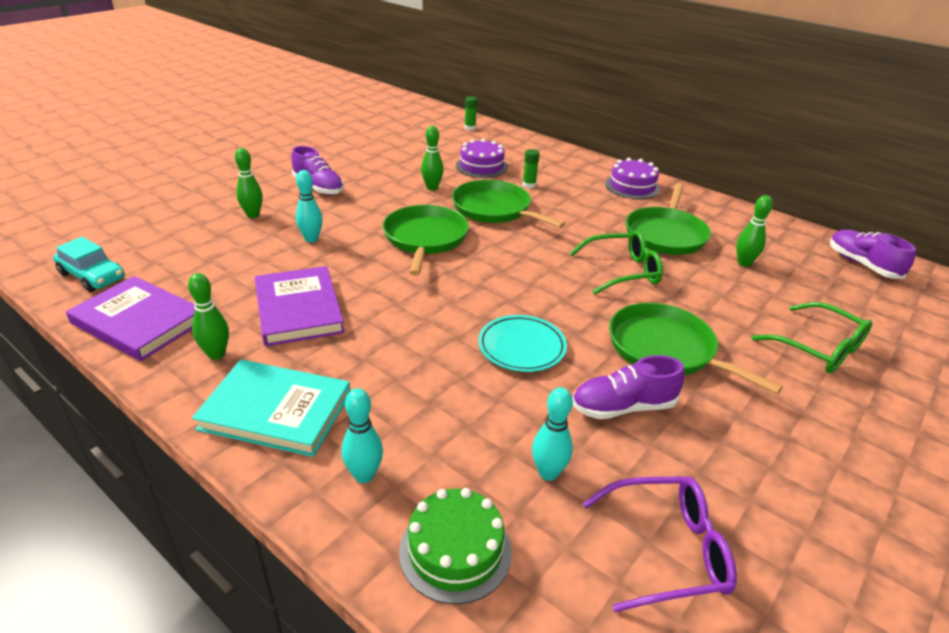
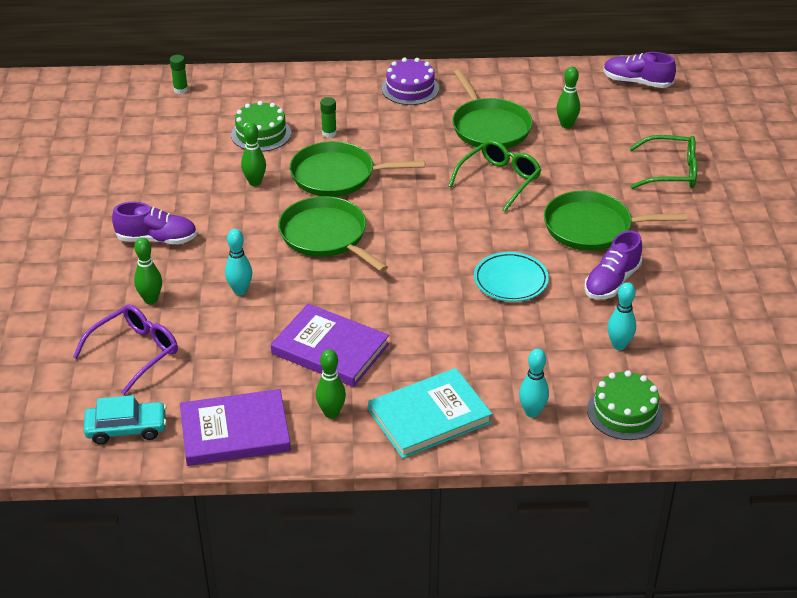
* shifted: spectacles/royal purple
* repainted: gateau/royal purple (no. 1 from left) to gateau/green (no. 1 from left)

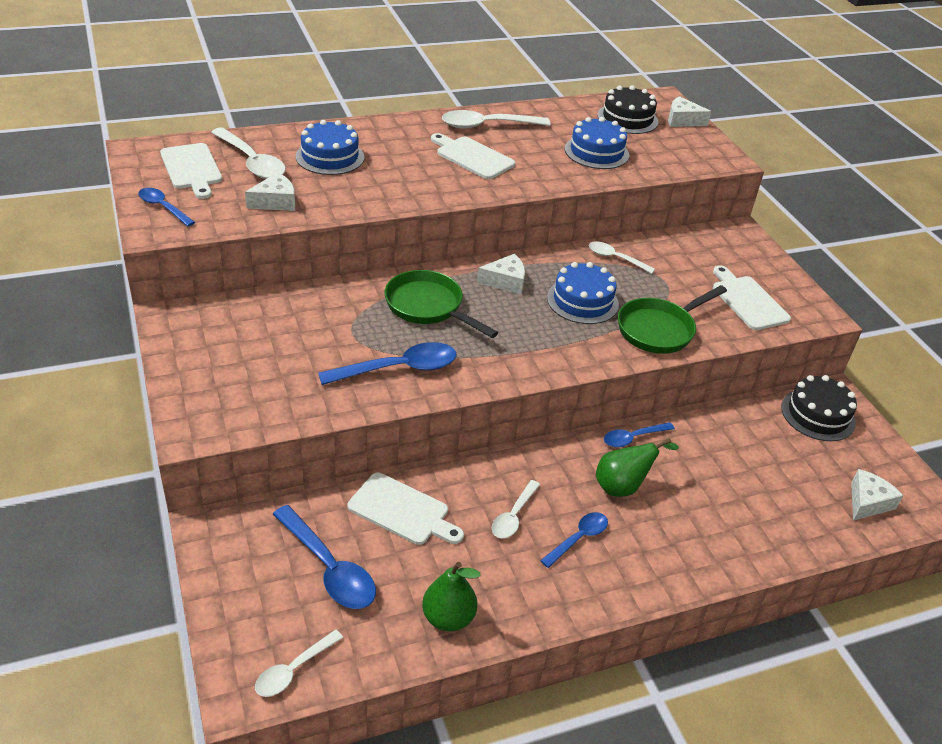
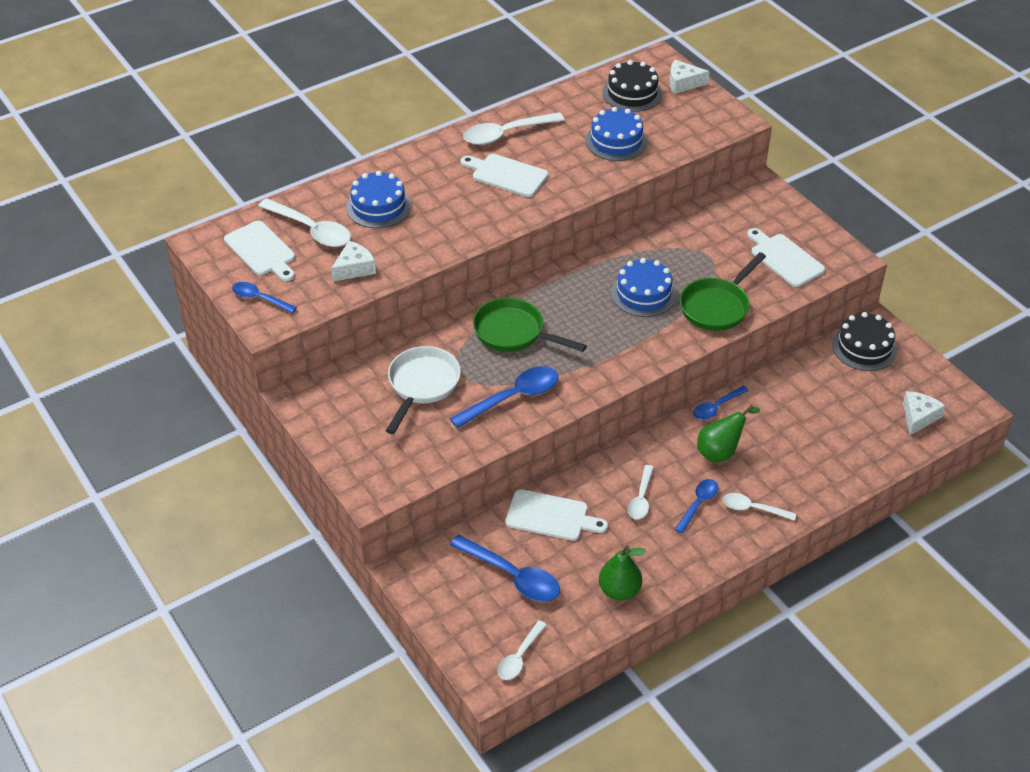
* new: skillet/white
* shifted: teaspoon/white (no. 5 from left)
* gone: piece of cheese/white (no. 2 from left)

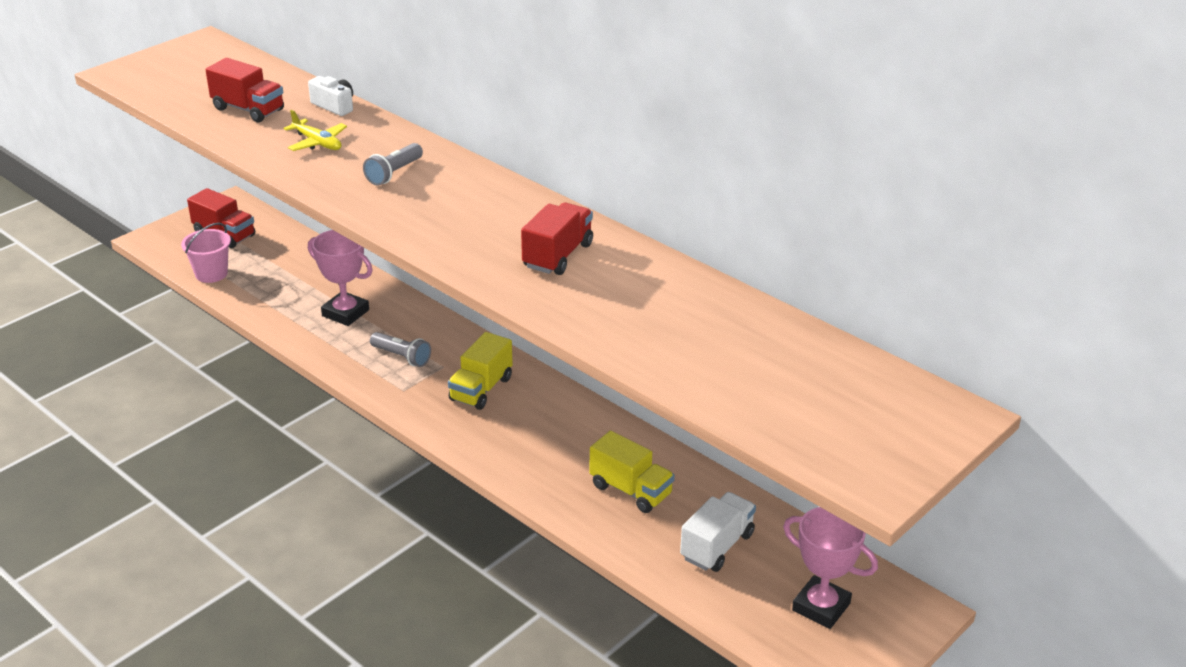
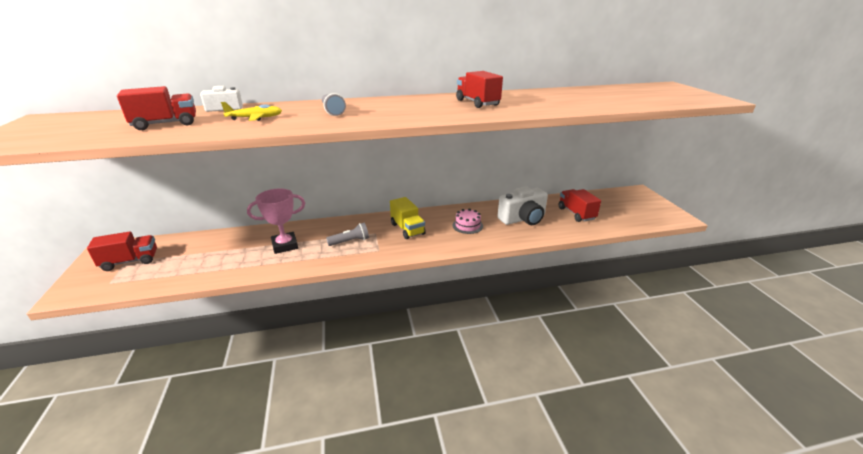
* new: gateau/rosy
* swapped: toy truck/bright yellow (no. 2 from left) to compact camera/white (no. 2 from left)
* repainted: toy truck/white to toy truck/crimson (no. 4 from left)
* gone: pail/rosy
* gone: award cup/rosy (no. 2 from left)

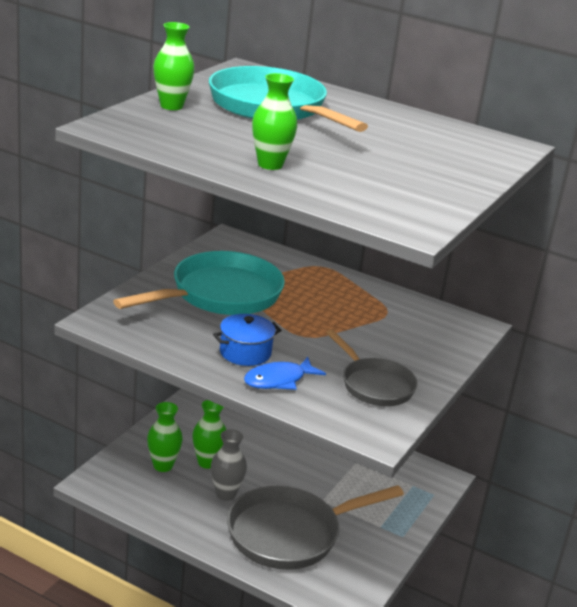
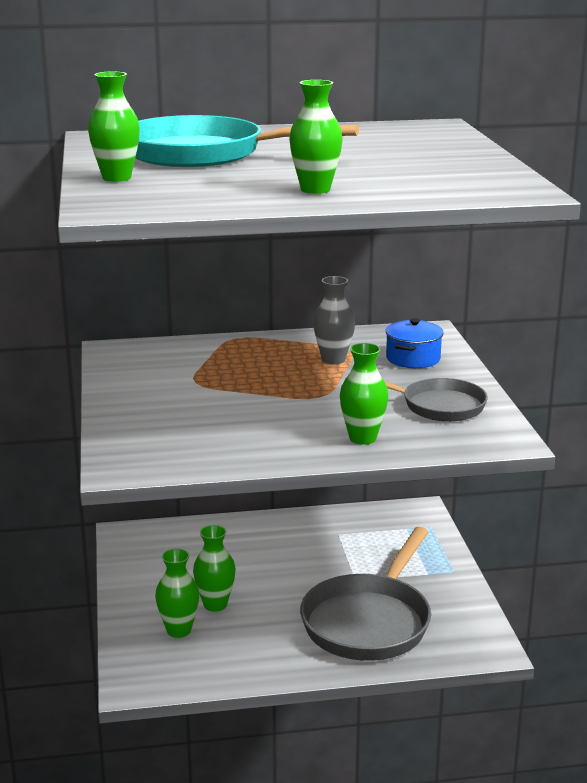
* shifted: flower vase/ash-grey
* swapped: toy fish/royal blue to flower vase/green (no. 5 from left)
* shifted: pot/royal blue
* gone: skillet/teal (no. 1 from left)

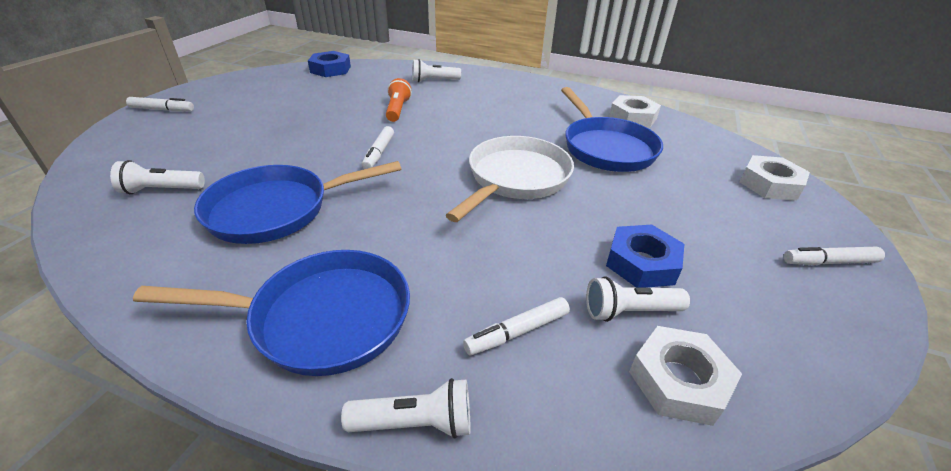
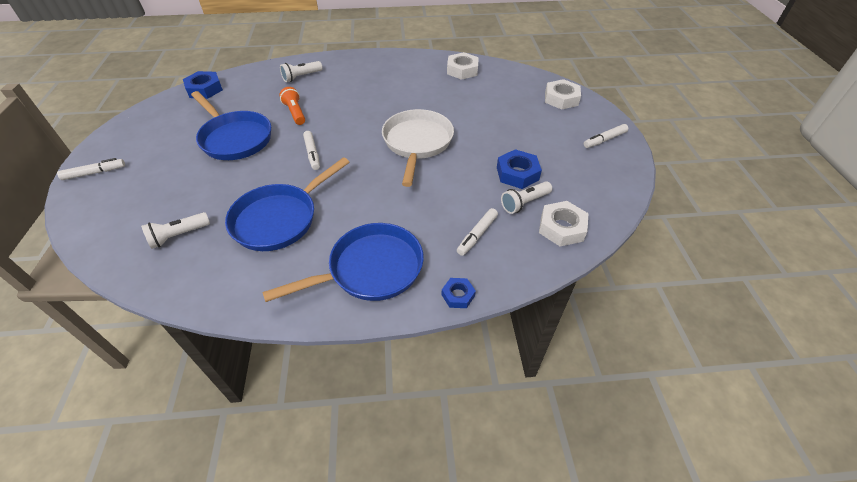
* shifted: skillet/royal blue (no. 3 from left in the first image) to skillet/royal blue (no. 1 from left)
* swapped: flashlight/white (no. 2 from left) to nut/royal blue (no. 2 from left)

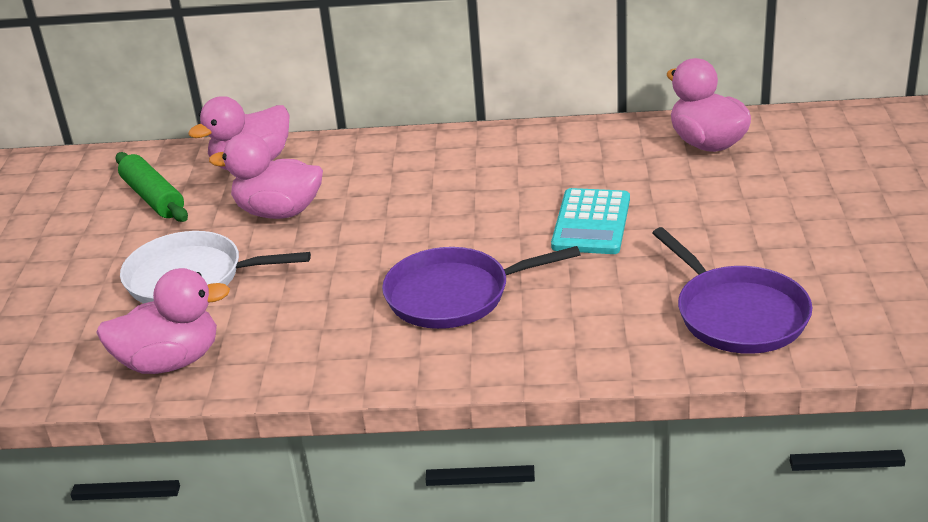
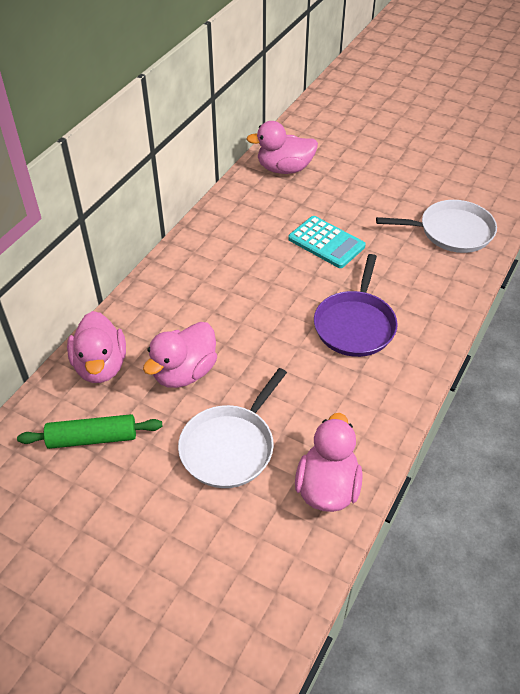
* repainted: skillet/royal purple (no. 2 from left) to skillet/white (no. 2 from left)

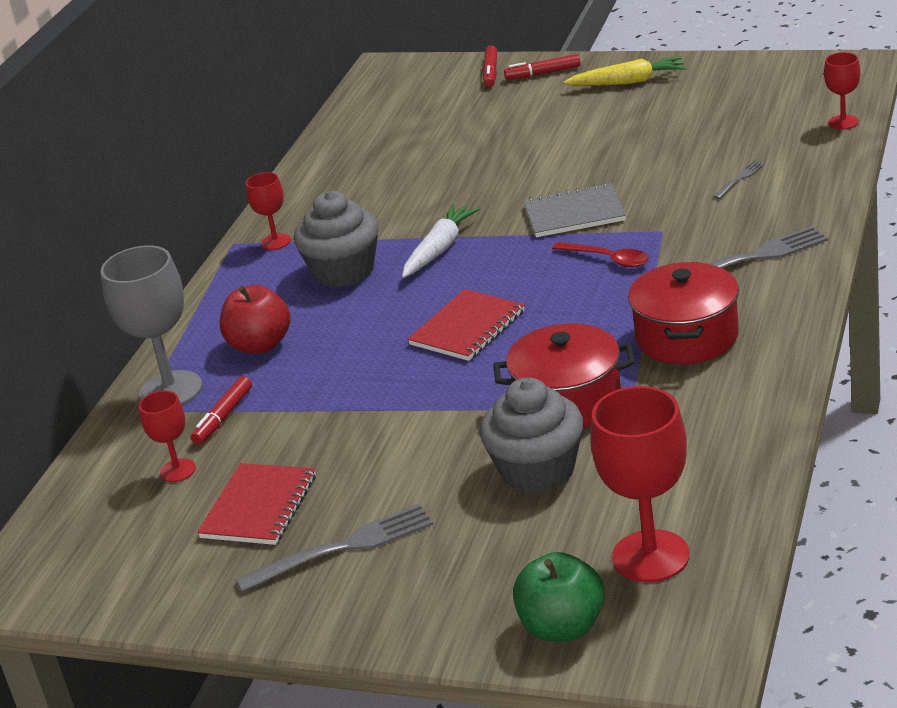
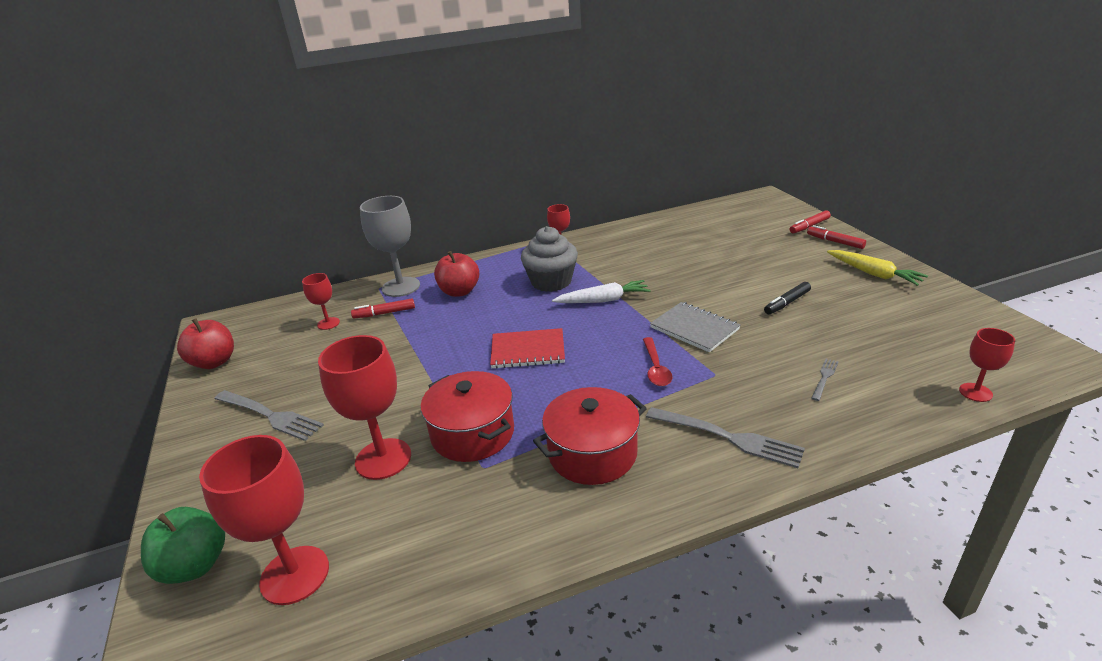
* new: apple fruit/crimson (no. 1 from left)
* swapped: cupcake/ash-grey (no. 2 from left) to wine glass/crimson (no. 3 from left)
* new: marker pen/ebony
* rotated: table fork/ash-grey (no. 2 from left in the first image) 60 degrees counterclockwise
* gone: notepad/crimson (no. 1 from left)

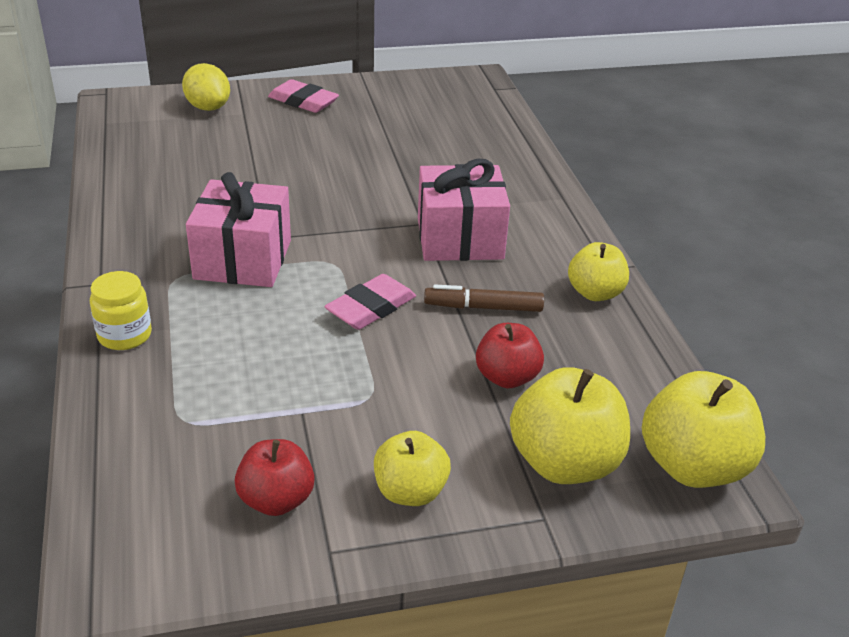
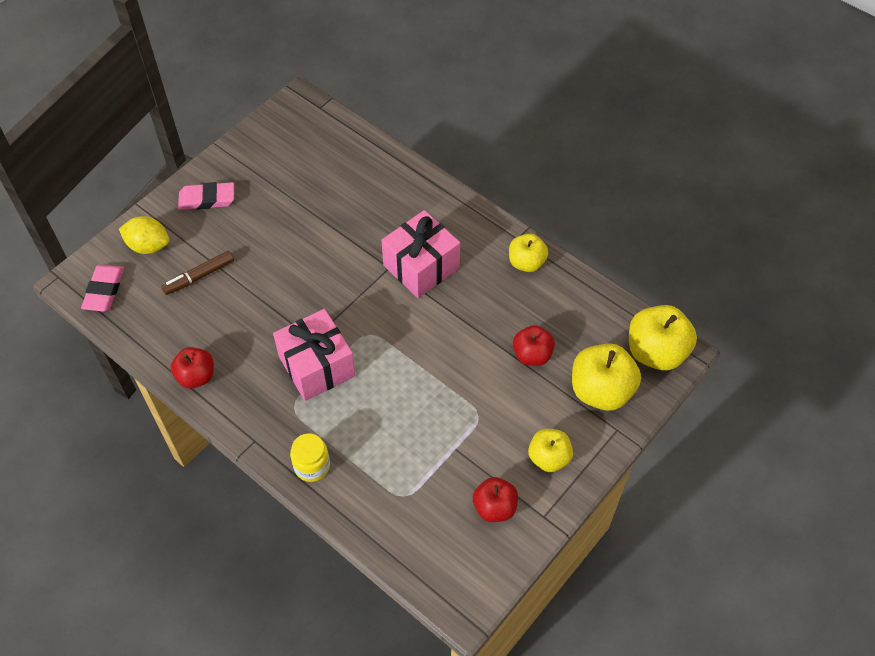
* shifted: gum eraser/rosy (no. 2 from left in the first image) to gum eraser/rosy (no. 1 from left)
* shifted: marker pen/russet
* new: apple fruit/crimson (no. 1 from left)

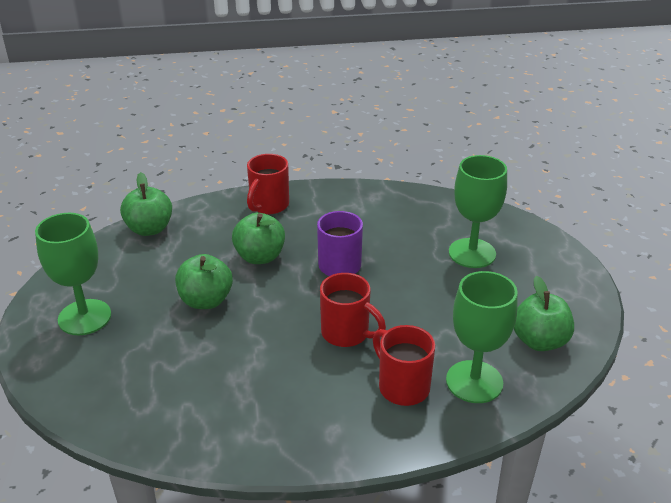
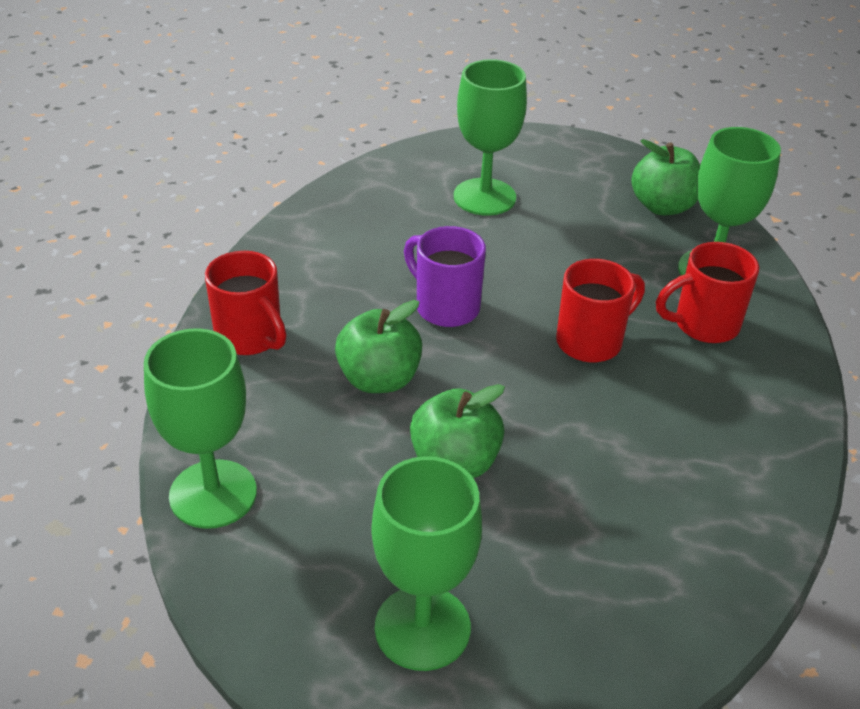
* swapped: apple fruit/green (no. 1 from left) to wine glass/green (no. 1 from left)

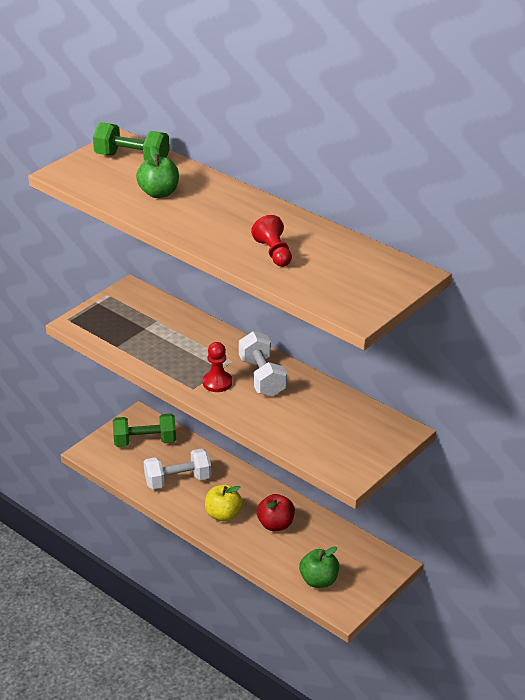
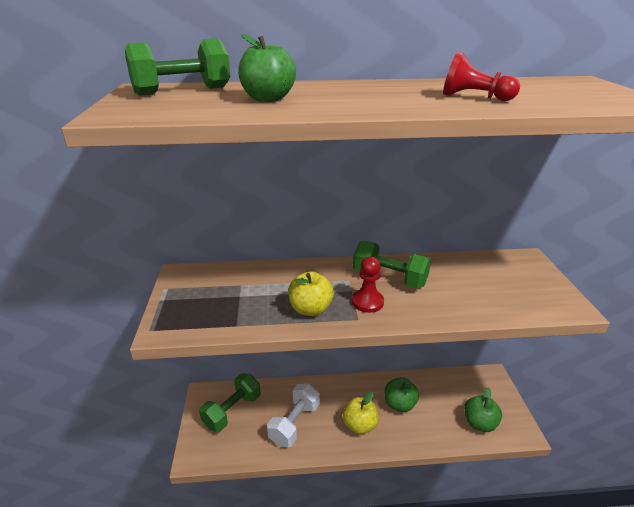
* new: apple fruit/bright yellow (no. 1 from left)
* repainted: dumbbell/white (no. 2 from left) to dumbbell/green (no. 3 from left)
* repainted: apple fruit/crimson to apple fruit/green (no. 2 from left)

